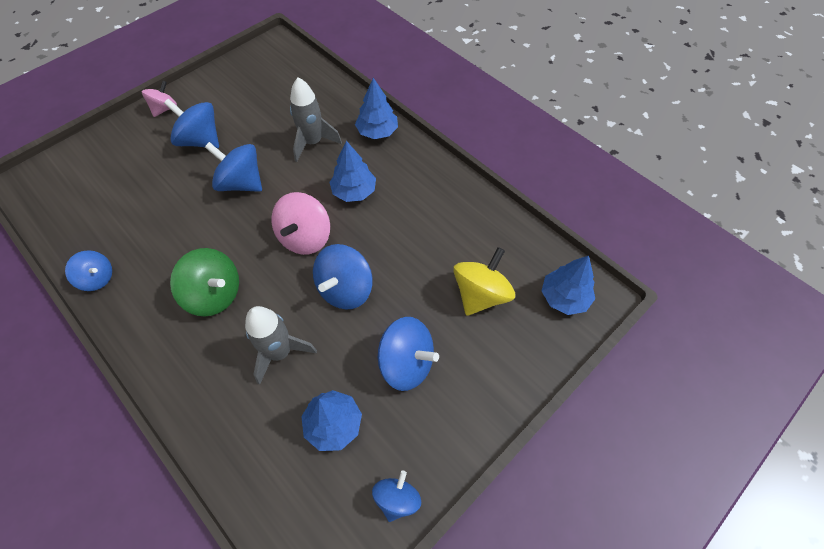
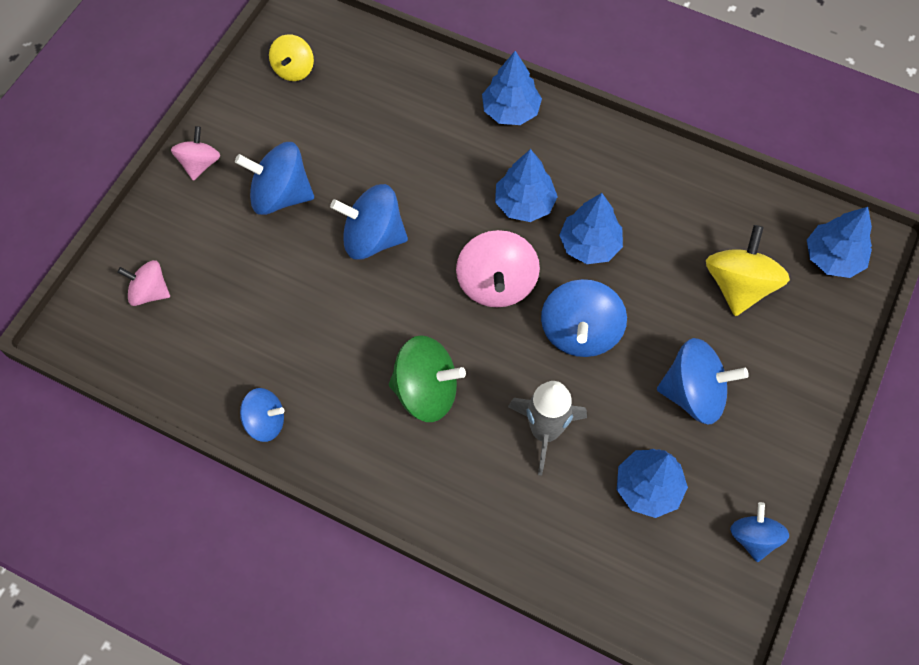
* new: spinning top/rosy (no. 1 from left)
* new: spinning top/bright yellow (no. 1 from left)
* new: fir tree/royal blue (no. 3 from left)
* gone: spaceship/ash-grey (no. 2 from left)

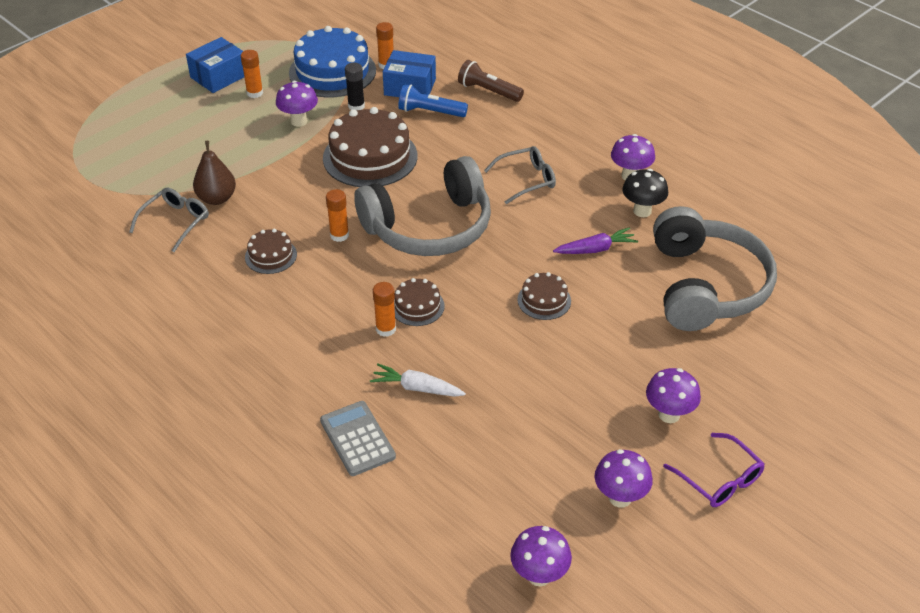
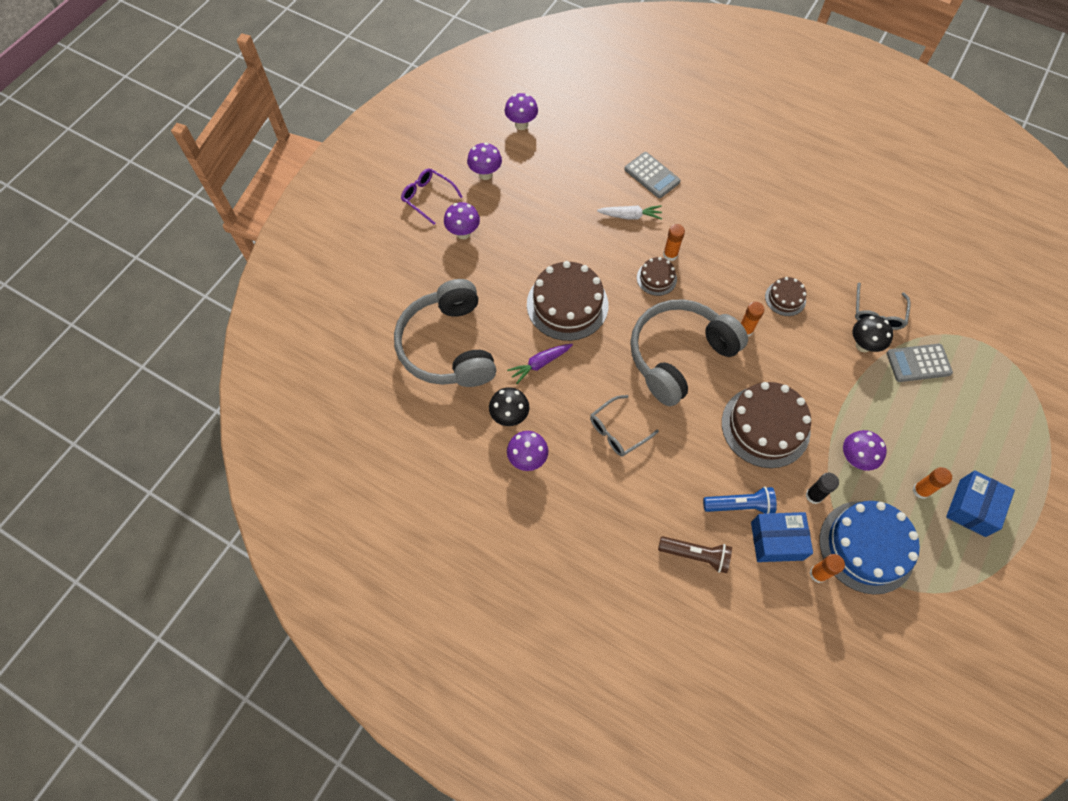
* scaled: gateau/russet (no. 4 from left in the first image) x2.00
* swapped: pear fruit/russet to mushroom/ebony (no. 2 from left)
* new: pocket calculator/ash-grey (no. 2 from left)

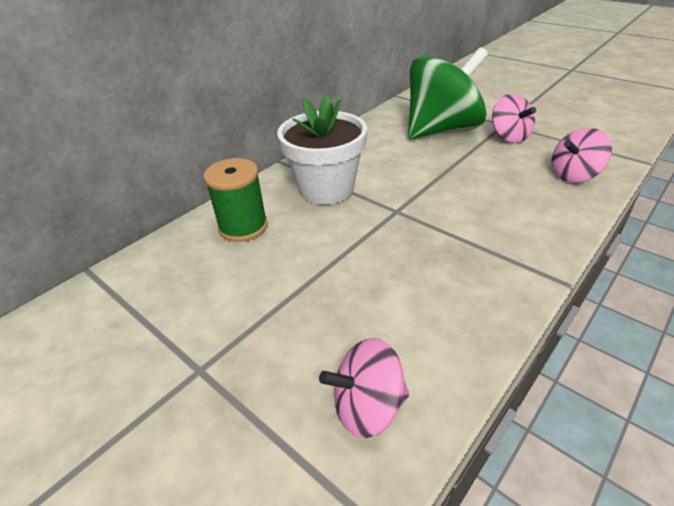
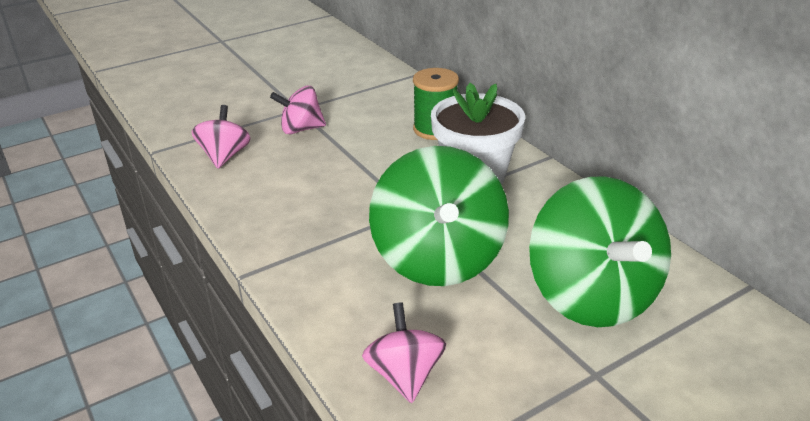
* shifted: spinning top/rosy (no. 2 from left)
* new: spinning top/green (no. 1 from left)

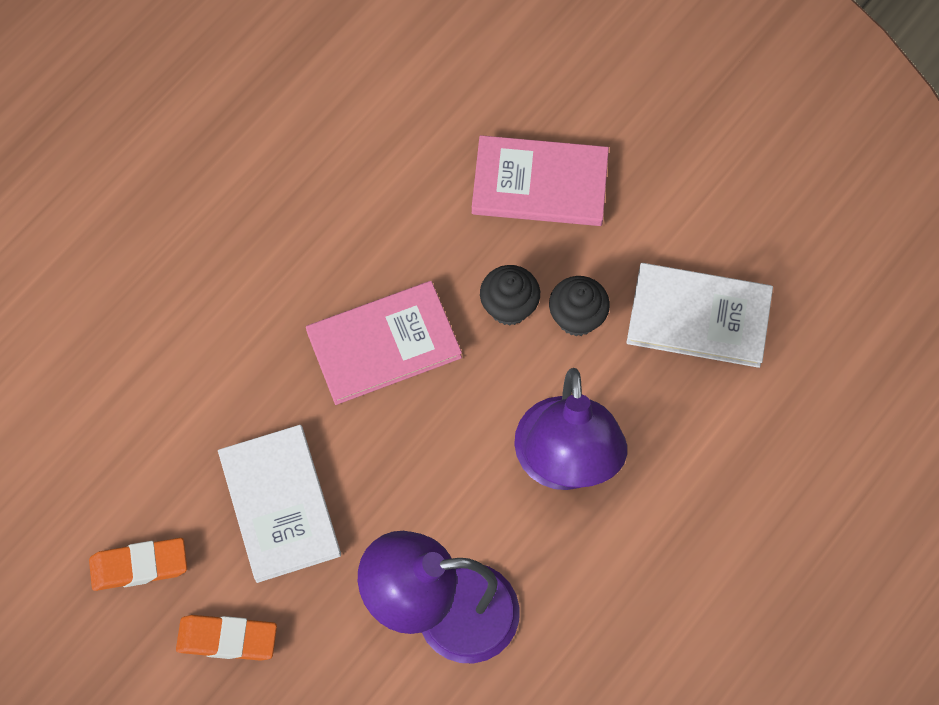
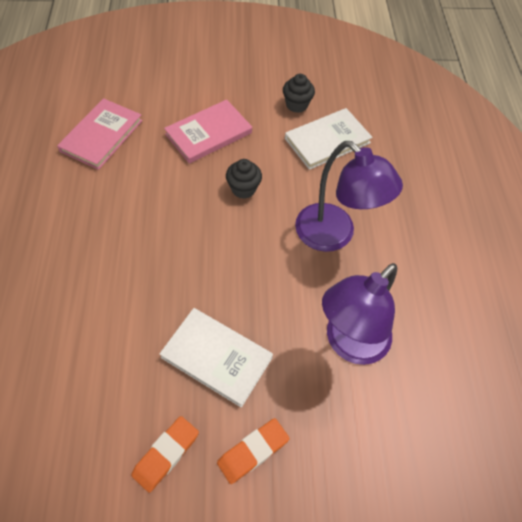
* shifted: hardback/rosy (no. 1 from left)
* shifted: cupcake/ebony (no. 2 from left)

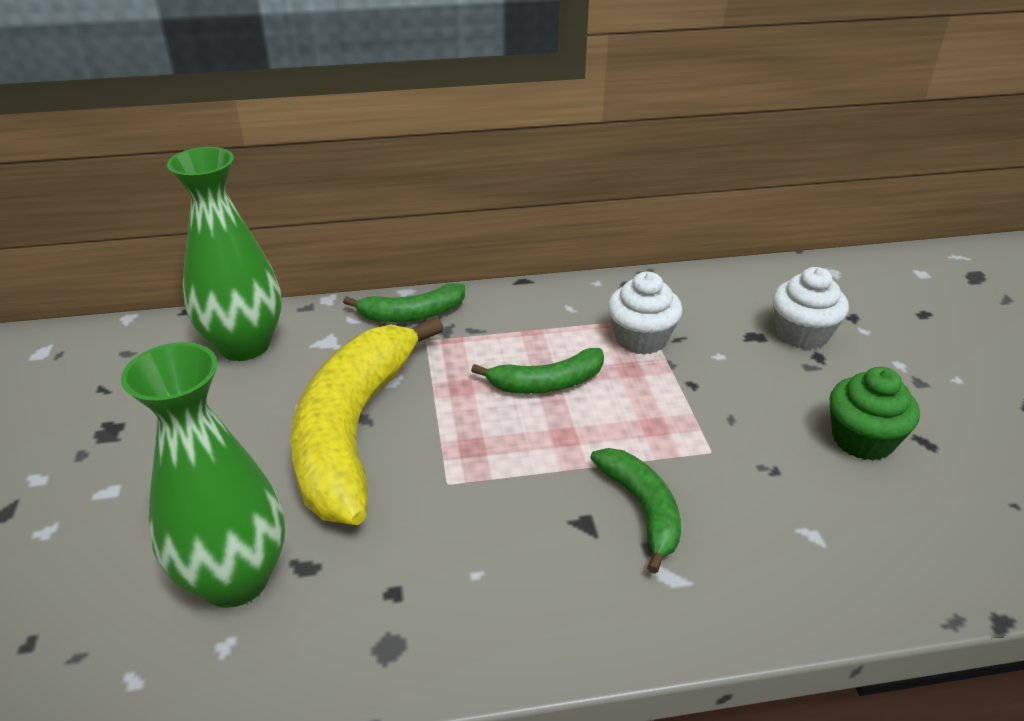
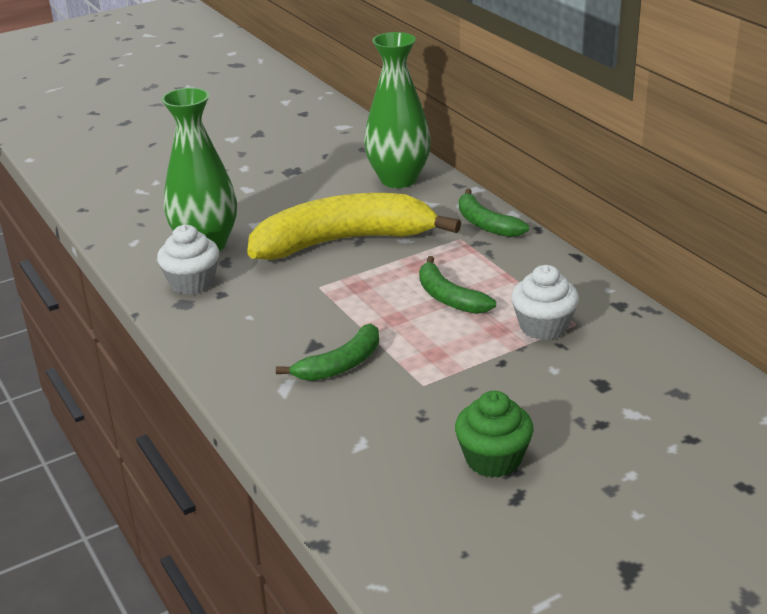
* shifted: cupcake/white (no. 2 from left in the first image) to cupcake/white (no. 1 from left)

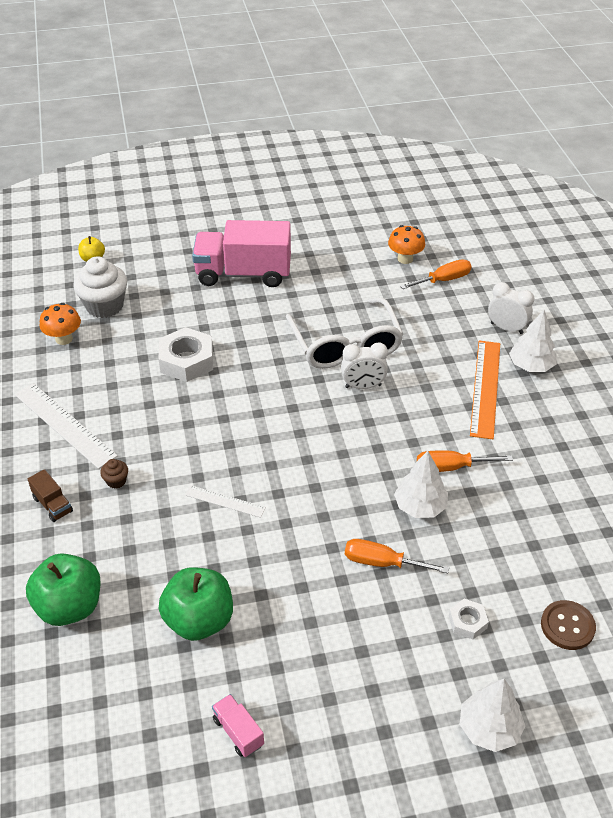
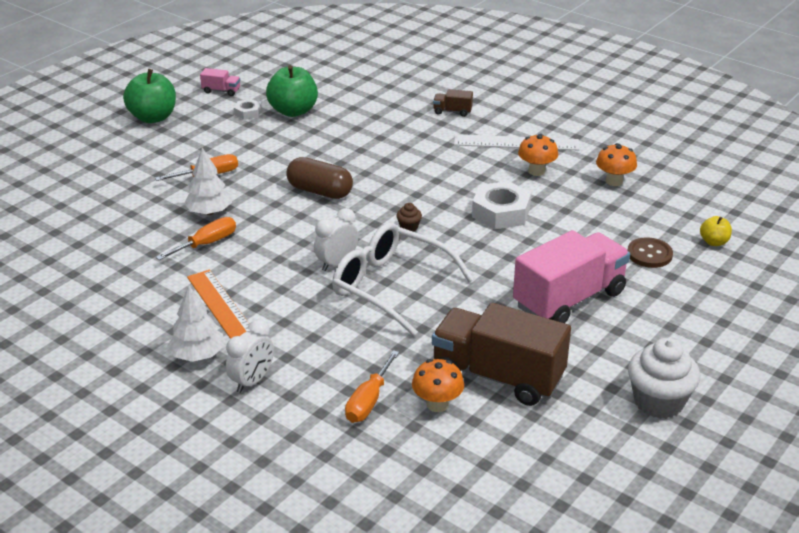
* shifted: apple fruit/green (no. 1 from left)
* rotated: bedside clock/white (no. 2 from left in the first image) 45 degrees counterclockwise
* shifted: nut/white (no. 2 from left in the first image) to nut/white (no. 1 from left)
* new: pill shape/russet
* shifted: cupcake/russet
* new: toy truck/russet (no. 2 from left)
* new: mushroom/orange-coloured (no. 2 from left)
* shifted: button/russet
* shifted: cupcake/white
* gone: measuring stick/white (no. 2 from left)
* gone: fir tree/white (no. 2 from left)

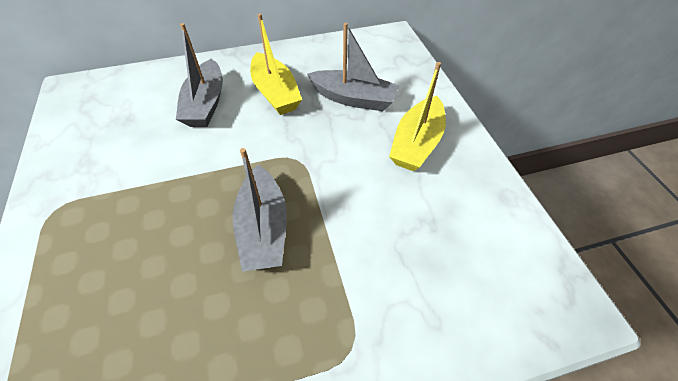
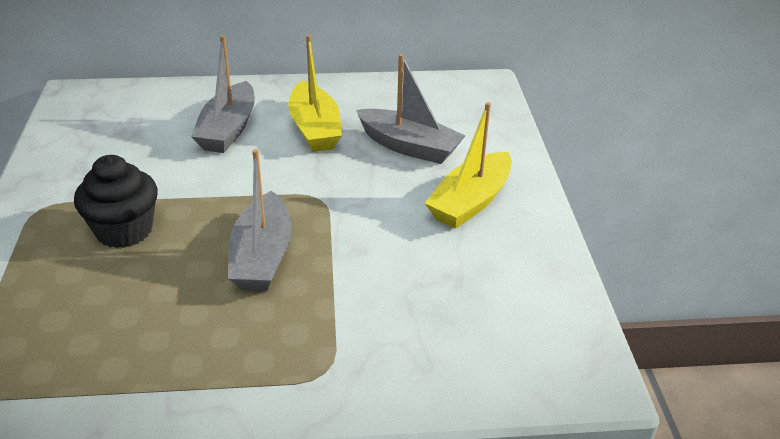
* new: cupcake/ebony

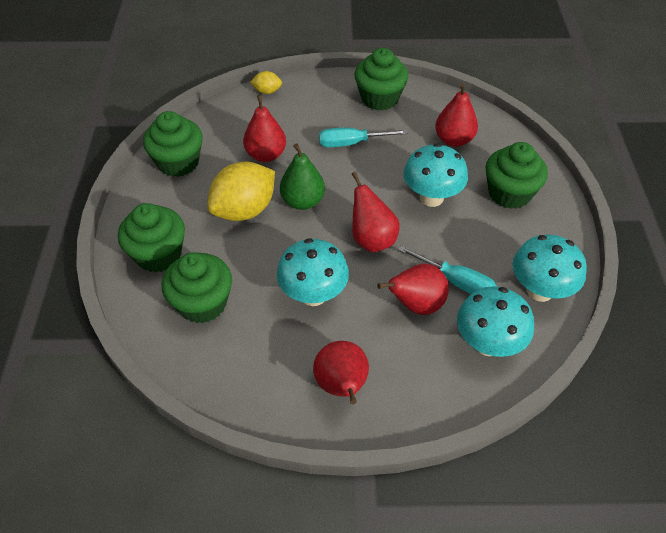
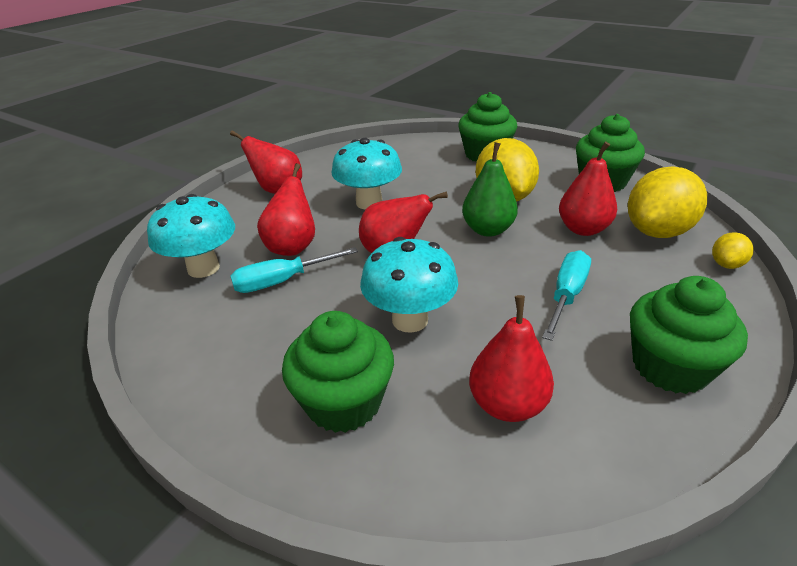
* new: toy lemon/bright yellow (no. 2 from left)
* gone: cupcake/green (no. 3 from left)
* gone: mushroom/teal (no. 4 from left)

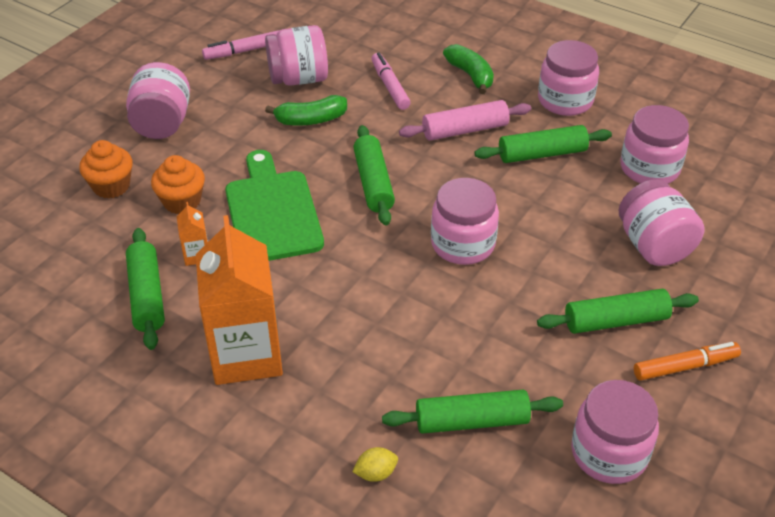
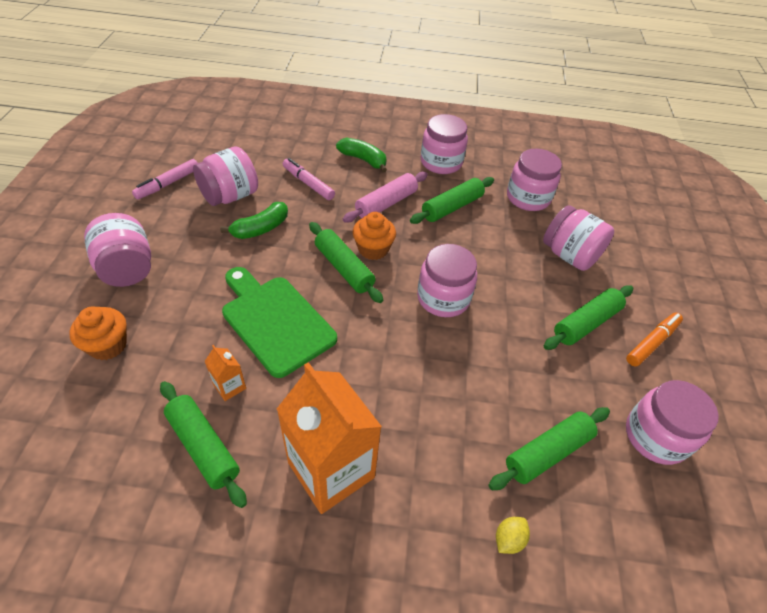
* shifted: cupcake/orange-coloured (no. 2 from left)

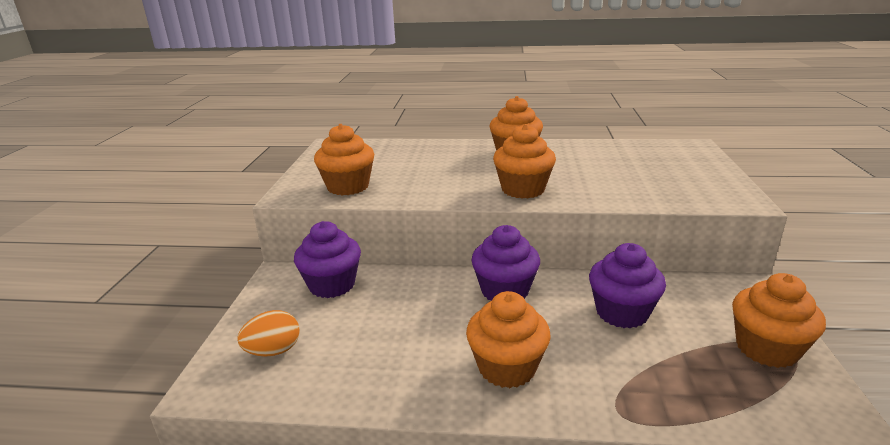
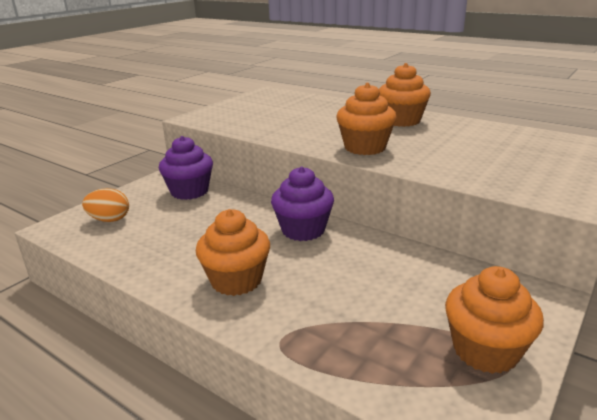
* gone: cupcake/orange-coloured (no. 1 from left)
* gone: cupcake/royal purple (no. 3 from left)

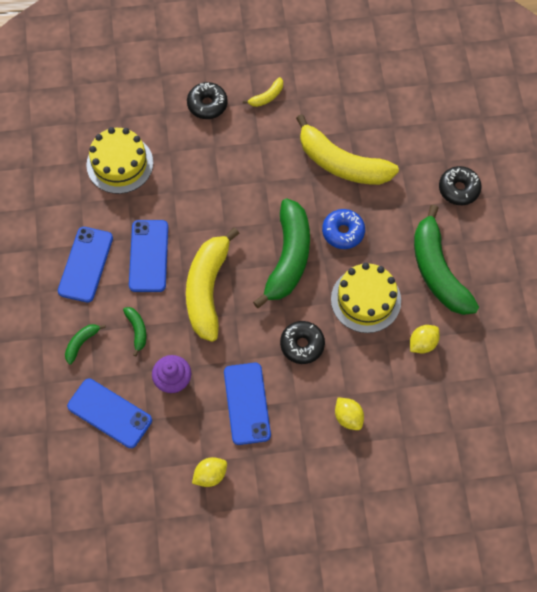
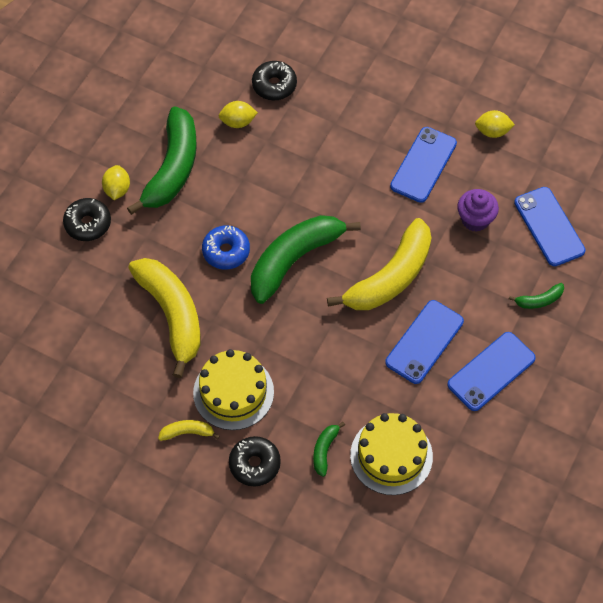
* shifted: toy lemon/bright yellow (no. 2 from left in the first image) to toy lemon/bright yellow (no. 1 from left)
* shifted: gateau/bright yellow (no. 2 from left in the first image) to gateau/bright yellow (no. 1 from left)
* shifted: donut/ebony (no. 2 from left in the first image) to donut/ebony (no. 3 from left)
* shifted: banana/green (no. 2 from left in the first image) to banana/green (no. 3 from left)

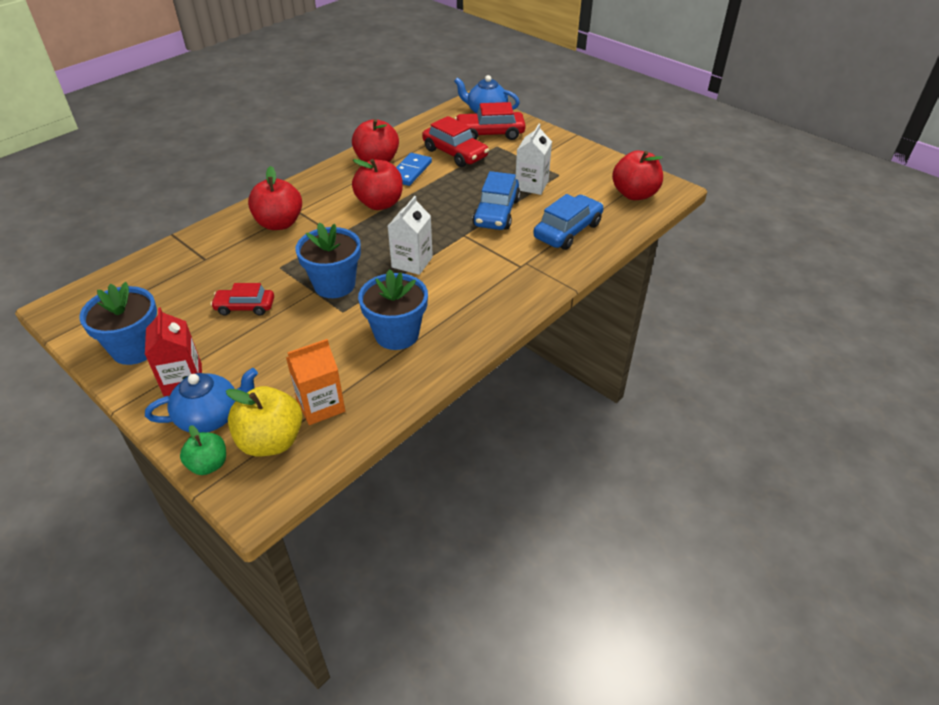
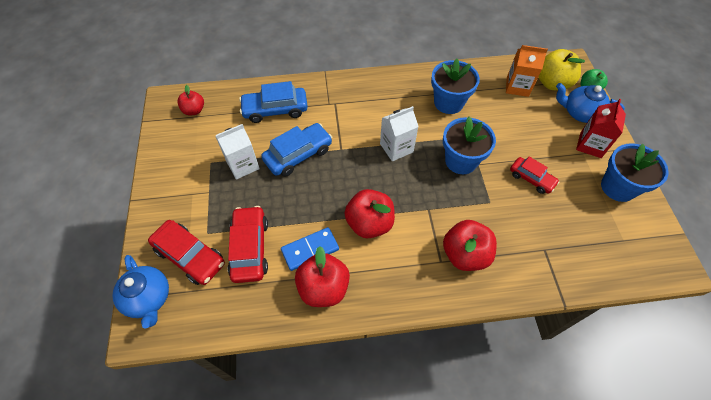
* scaled: apple fruit/crimson (no. 4 from left in the first image) x0.60

